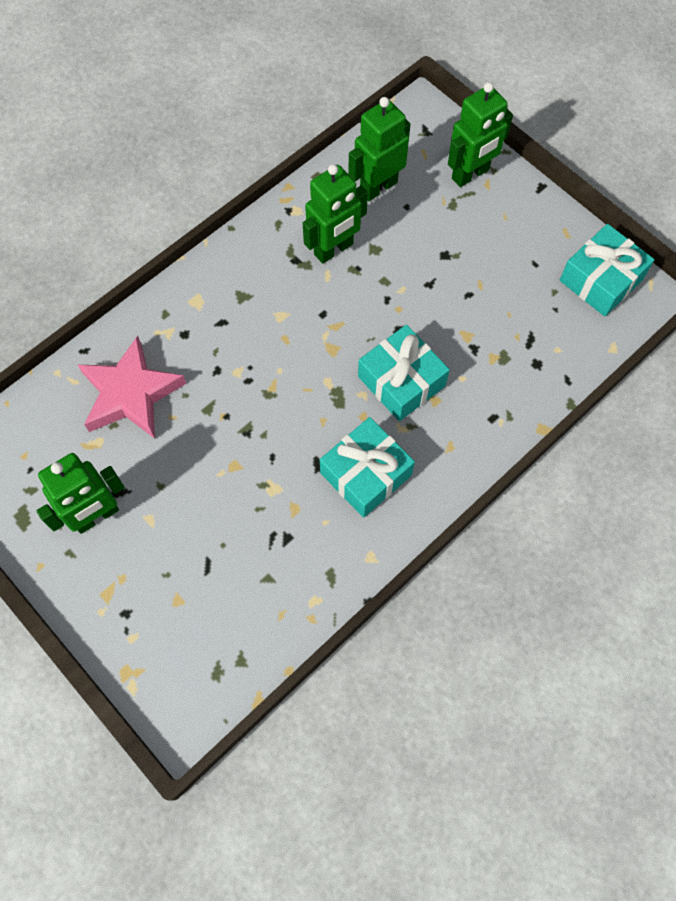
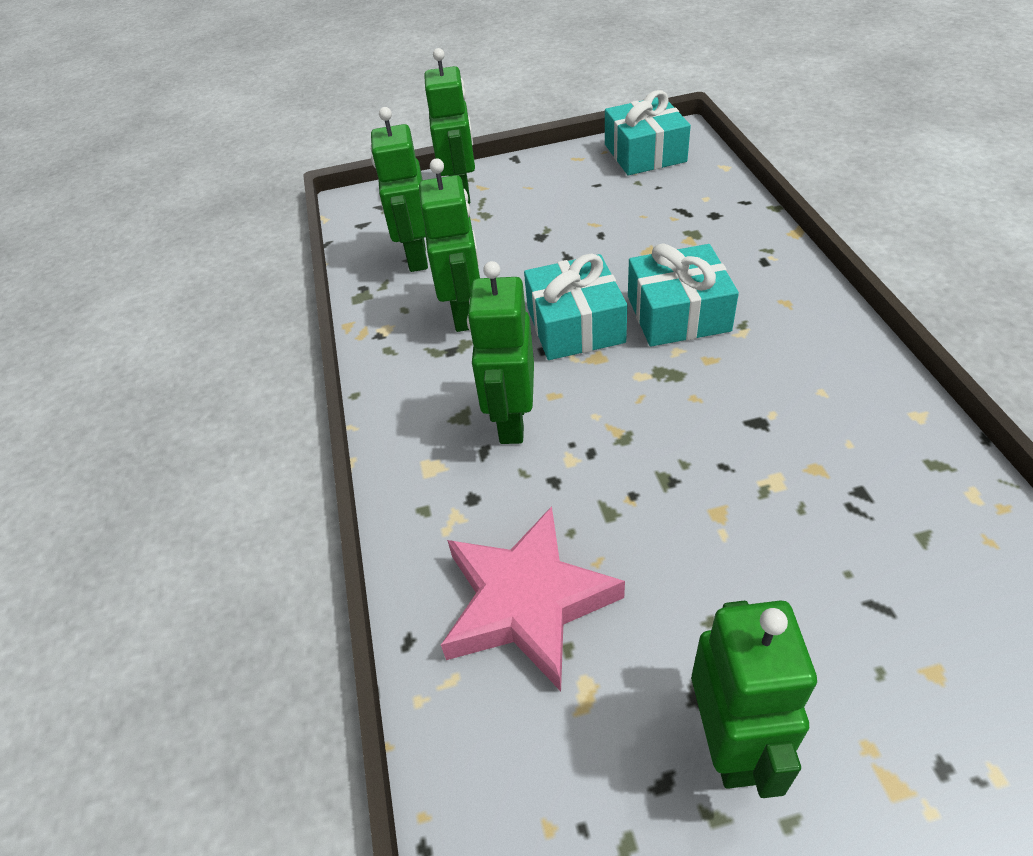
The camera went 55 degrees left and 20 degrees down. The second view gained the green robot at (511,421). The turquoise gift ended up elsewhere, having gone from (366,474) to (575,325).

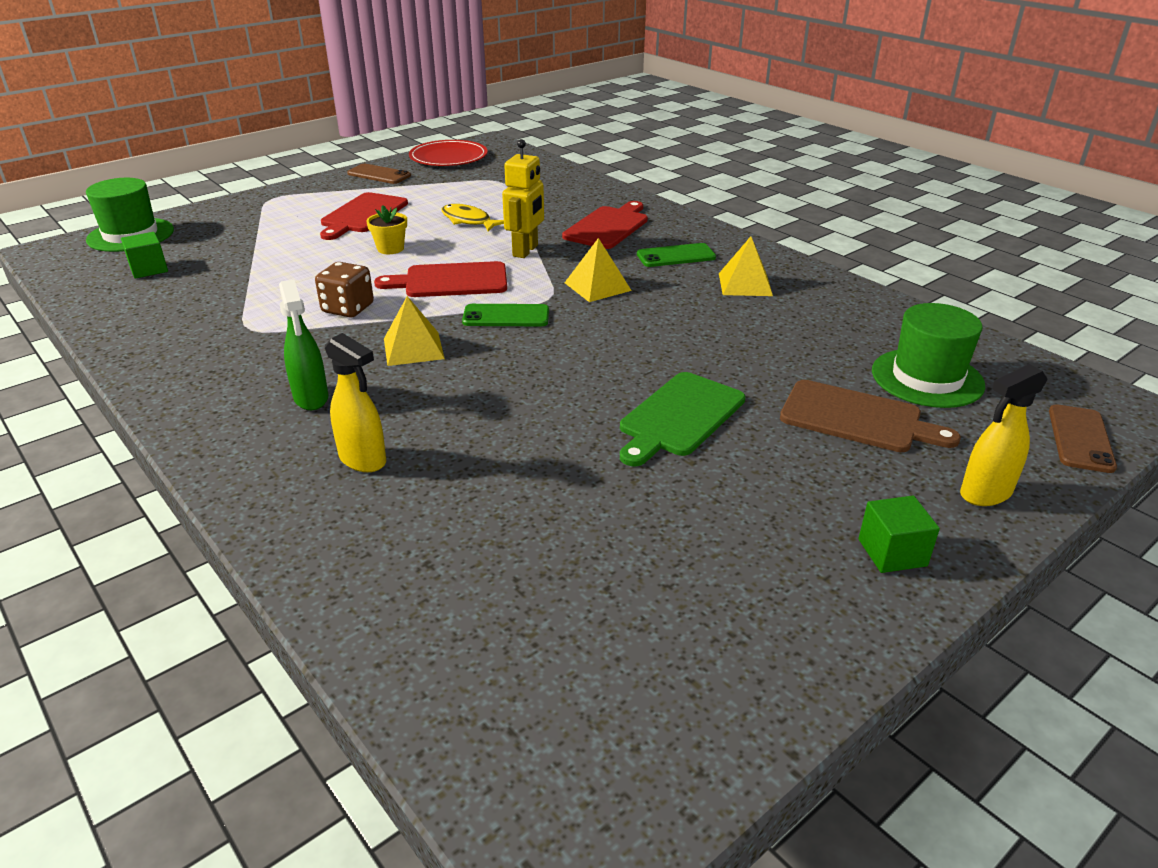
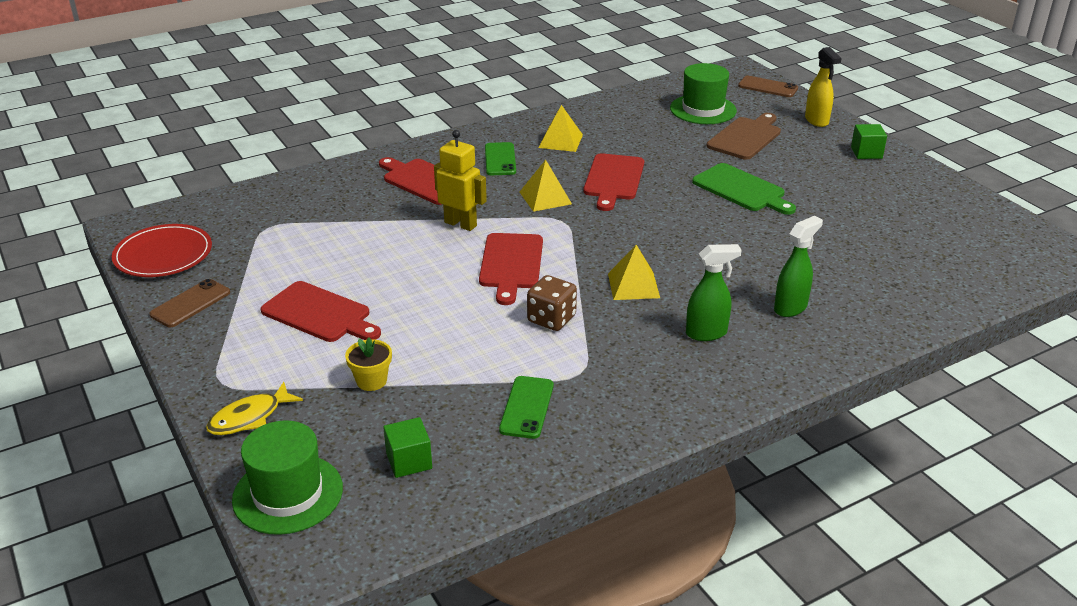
The camera went 80 degrees left and 0 degrees up. The yellow fish ended up elsewhere, having gone from (468,221) to (249,417). The yellow flower pot ended up elsewhere, having gone from (390,249) to (371,381). The green phone ended up elsewhere, having gone from (506,316) to (527,407). The second view gained the red cutting board at (613,179). What was the yellow spray bottle at (363,460) turned into the green spray bottle at (790,308).

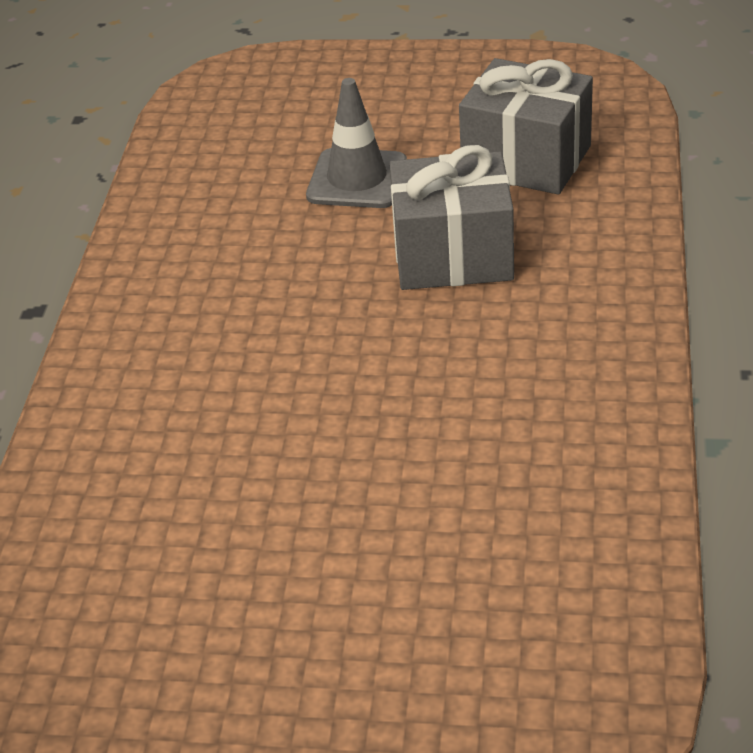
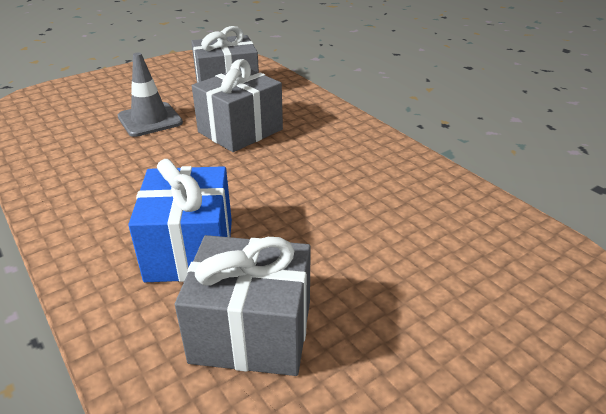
The camera went 45 degrees left and 5 degrees down. The second view gained the blue gift at (190,249). The second view gained the grey gift at (252,332).

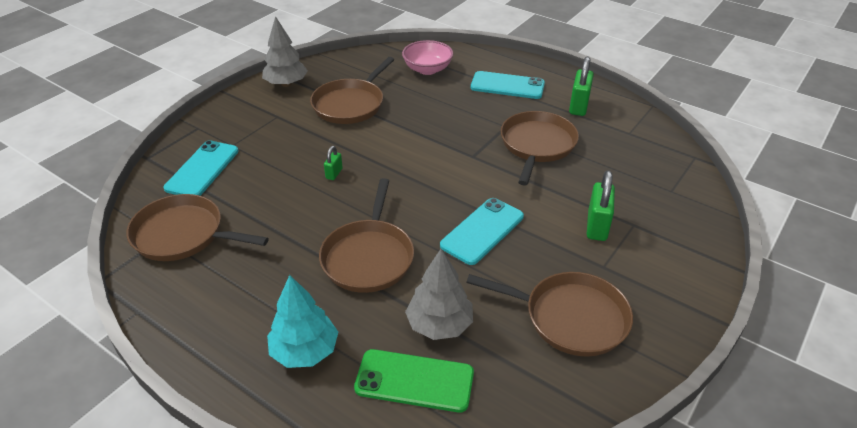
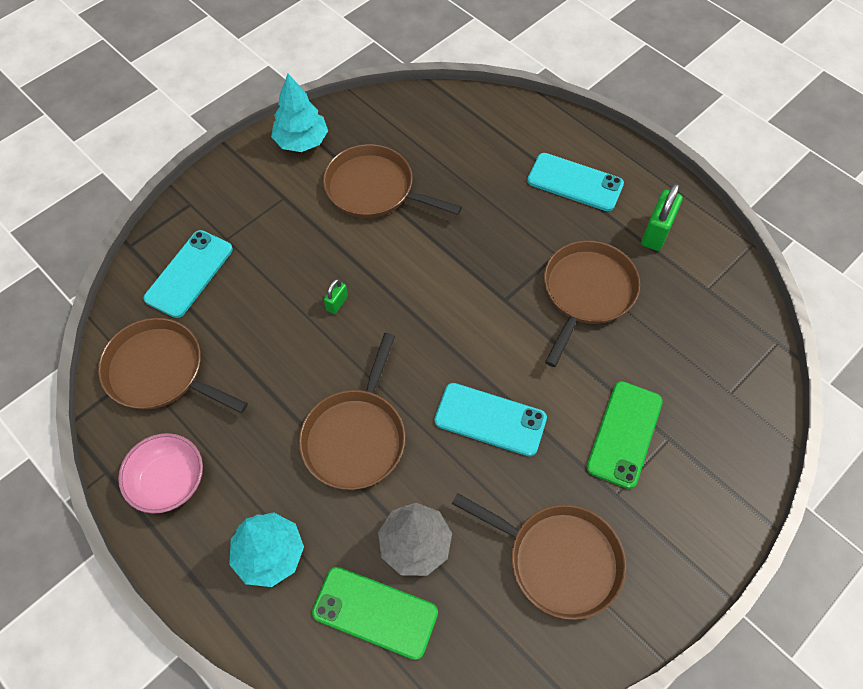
The camera went 10 degrees right and 20 degrees up. The pink bowl ended up elsewhere, having gone from (427,69) to (169,481). What was the grey tree at (286,84) turned into the turquoise tree at (301,141). The brown pan at (350,104) ended up facing another way, 75 degrees clockwise from before. The turquoise phone at (482,231) ended up facing another way, 60 degrees clockwise from before. Where the green padlock stood at (597,226), the green phone came to stand at (624,434).

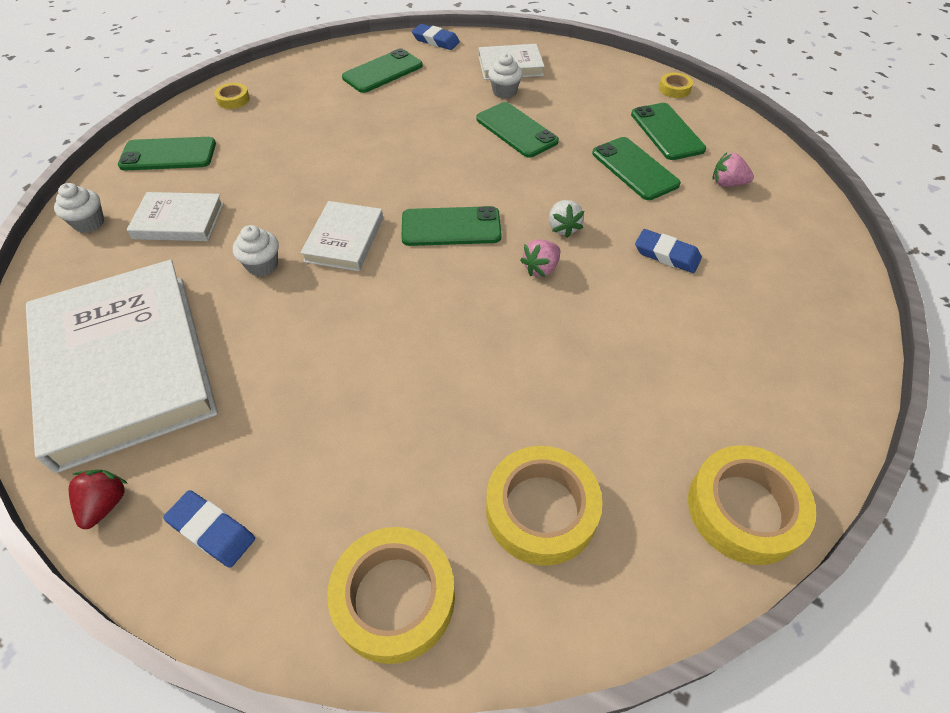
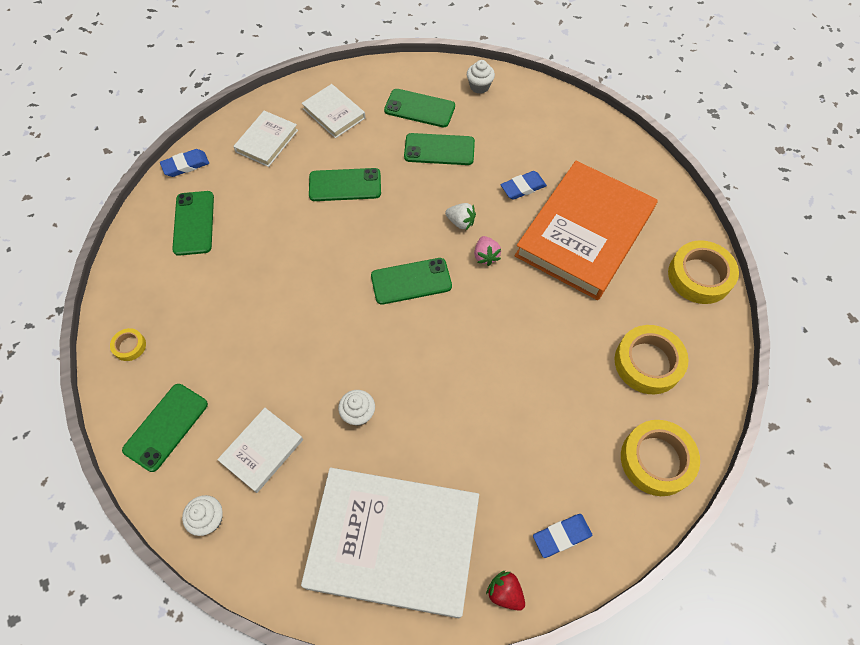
The camera went 55 degrees left and 10 degrees up. The white book ended up elsewhere, having gone from (344,239) to (334,113). The green phone at (451,227) ended up facing another way, 45 degrees clockwise from before. The white cupcake ended up elsewhere, having gone from (504,92) to (479,86). The second view gained the orange book at (584,233). The second view lost the yellow tape at (674,89). The second view lost the pink strawberry at (727,183).

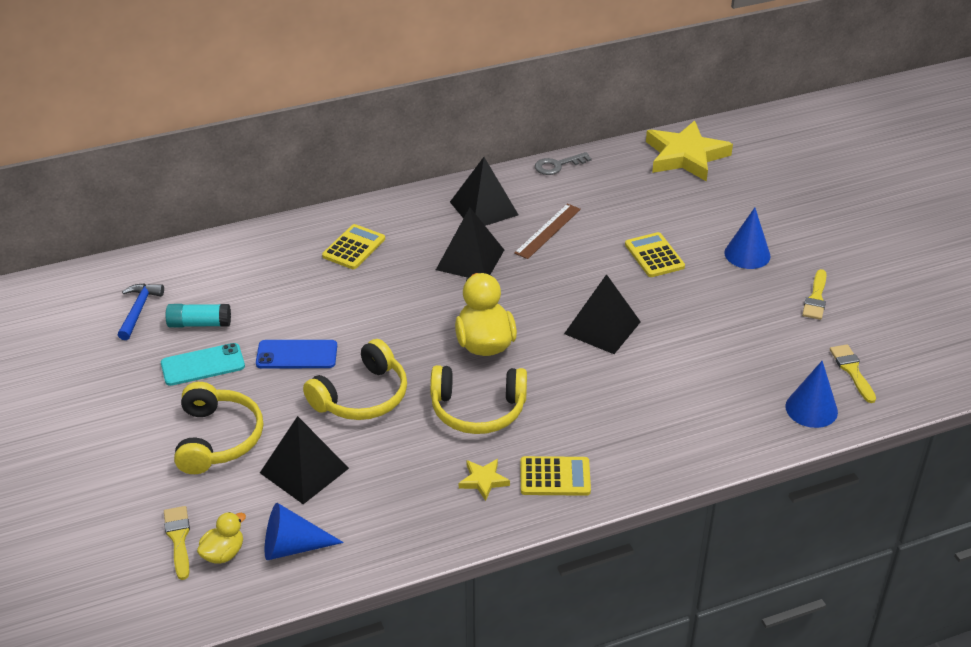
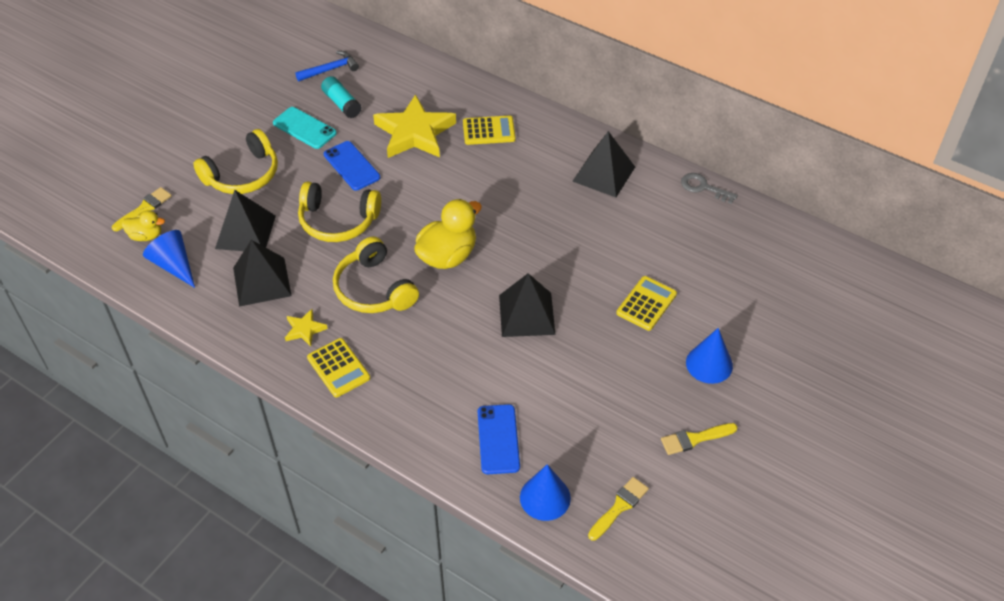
The camera went 55 degrees right and 10 degrees up. The black pyramid ended up elsewhere, having gone from (470,259) to (262,281). The yellow star ended up elsewhere, having gone from (685,156) to (414,133). The second view gained the blue phone at (498,439). The second view lost the brown ruler at (547,231).

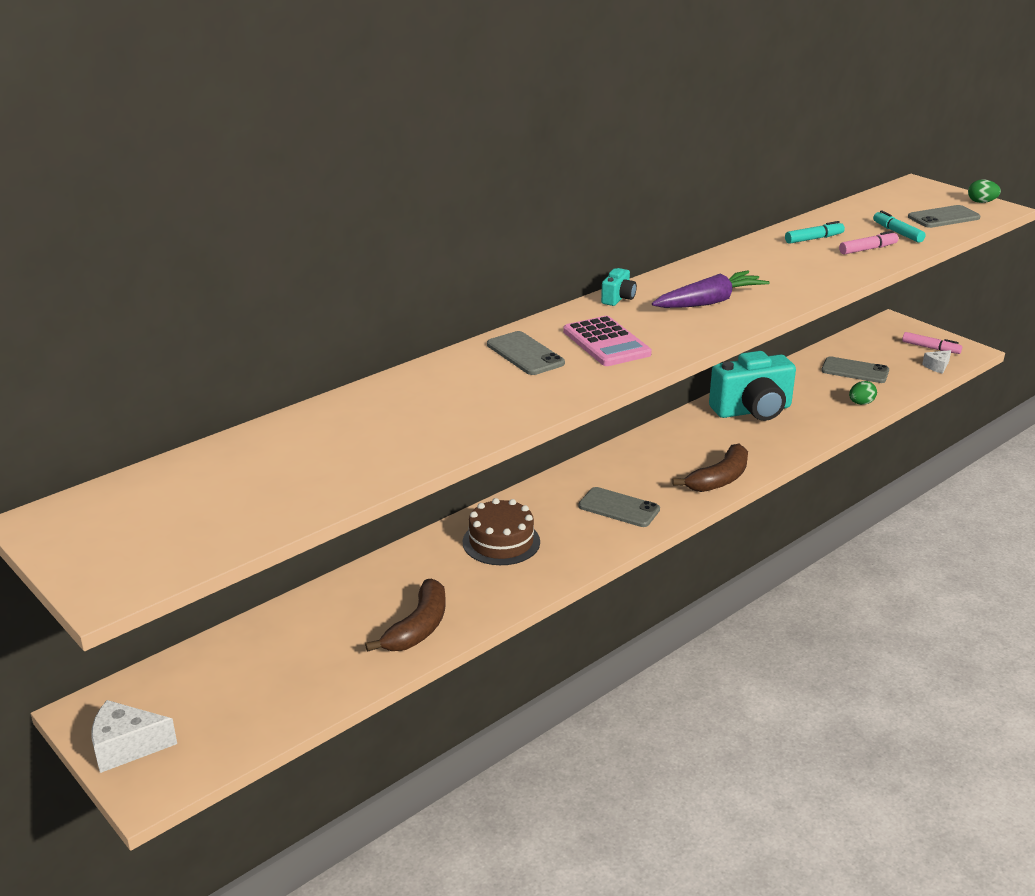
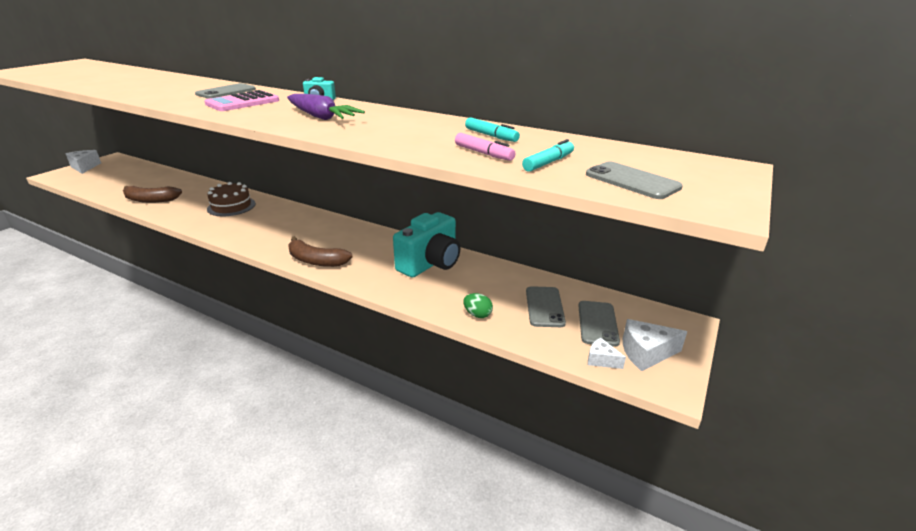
The camera went 70 degrees right and 0 degrees up. The turquoise camera at (752,411) ended up facing another way, 105 degrees counterclockwise from before. The grey phone ended up elsewhere, having gone from (619,508) to (597,323). Where the pink marker stood at (930,348), the white cheese came to stand at (646,353). The second view lost the green egg at (981,202).

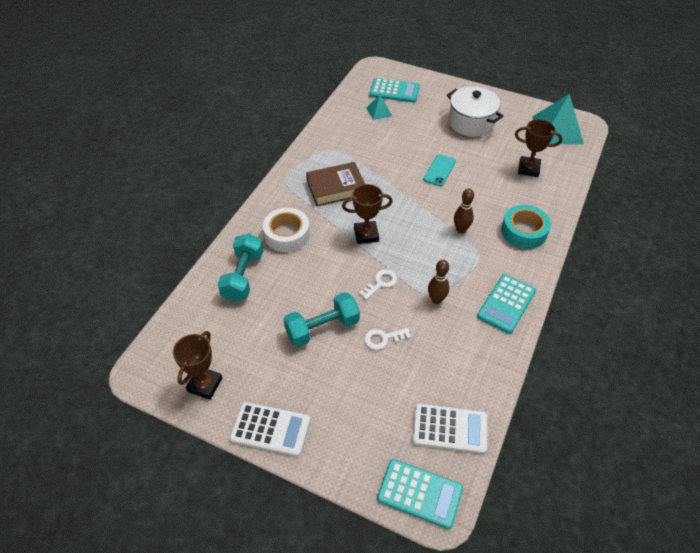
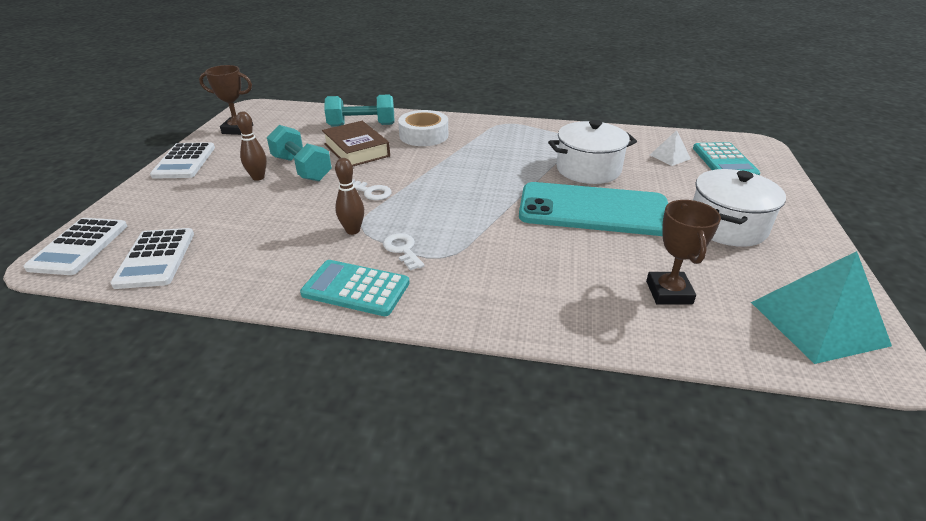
The camera went 75 degrees right and 15 degrees down. What was the turquoise calculator at (419,493) turned into the white calculator at (79,247). The brown bowling pin ended up elsewhere, having gone from (461,229) to (258,177). The brown book ended up elsewhere, having gone from (336,188) to (356,150). The white key ended up elsewhere, having gone from (383,338) to (402,249). The size of the turquoise phone at (439,170) changed by a factor of 2.31. The second view gained the white pot at (588,169). What was the turquoise pyramid at (379,111) turned into the white pyramid at (670,157). The second view lost the brown trophy at (366,235). The second view lost the turquoise tape at (524,231).

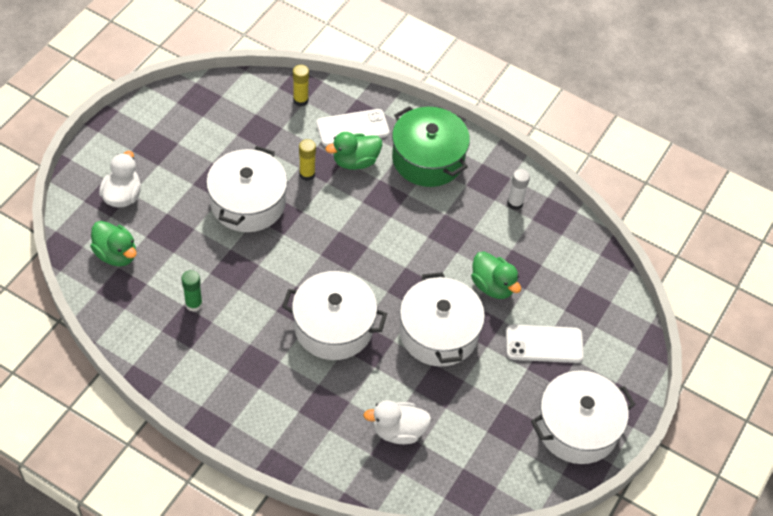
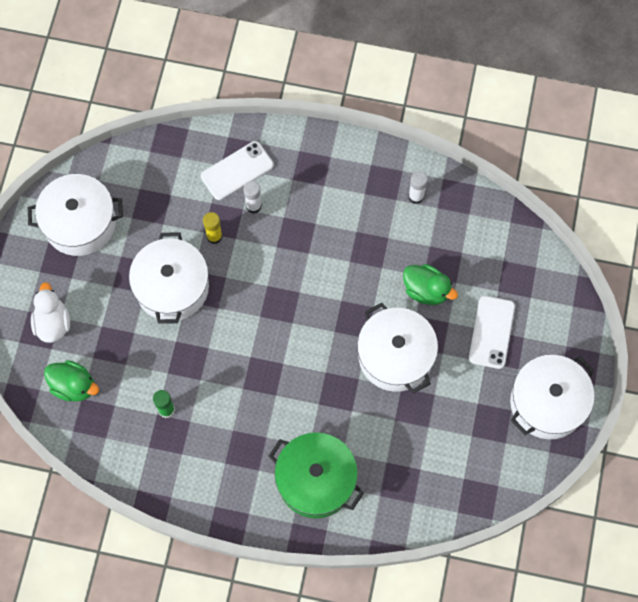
The camera went 15 degrees left and 15 degrees up. The white pot ended up elsewhere, having gone from (333,327) to (80,223). Where the green duck stood at (355,161), the white glue stick came to stand at (253,206). The green pot ended up elsewhere, having gone from (428,159) to (316,480). The white phone at (544,344) ended up facing another way, 60 degrees counterclockwise from before. The second view lost the yellow glue stick at (300,100). The second view lost the white duck at (398,431).

